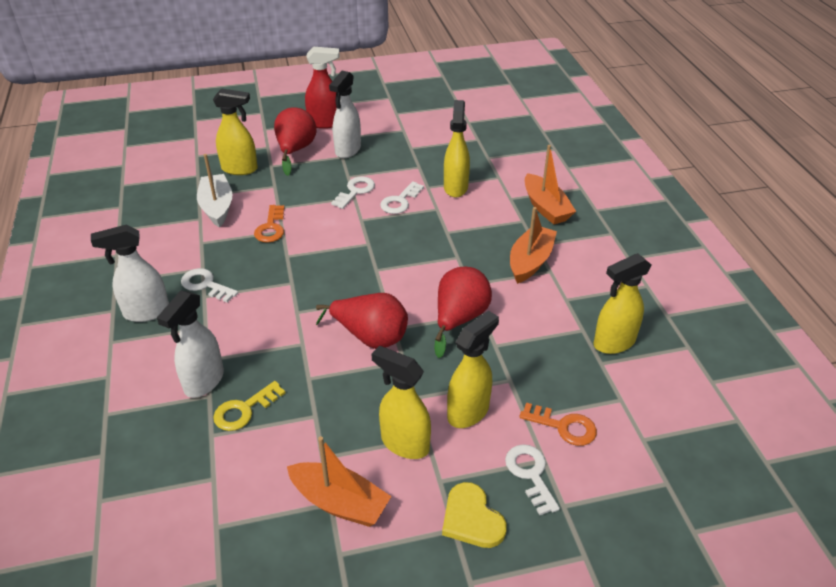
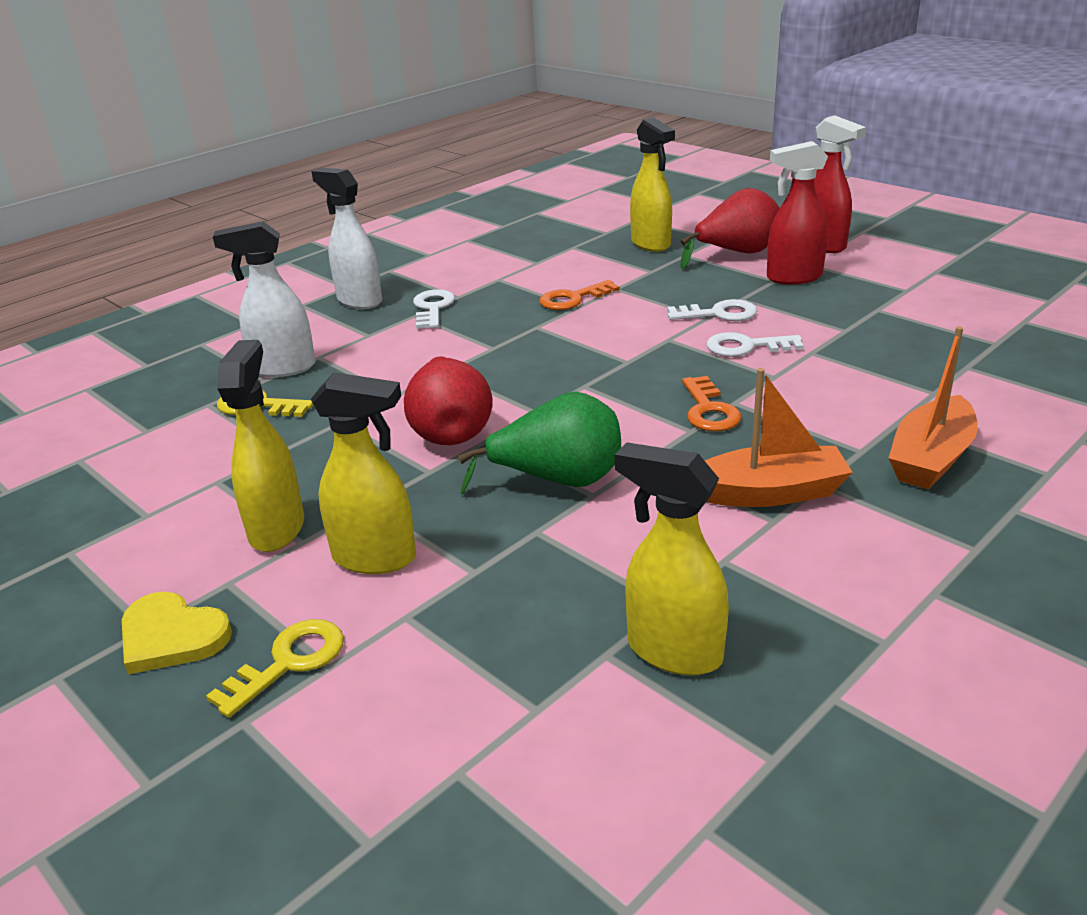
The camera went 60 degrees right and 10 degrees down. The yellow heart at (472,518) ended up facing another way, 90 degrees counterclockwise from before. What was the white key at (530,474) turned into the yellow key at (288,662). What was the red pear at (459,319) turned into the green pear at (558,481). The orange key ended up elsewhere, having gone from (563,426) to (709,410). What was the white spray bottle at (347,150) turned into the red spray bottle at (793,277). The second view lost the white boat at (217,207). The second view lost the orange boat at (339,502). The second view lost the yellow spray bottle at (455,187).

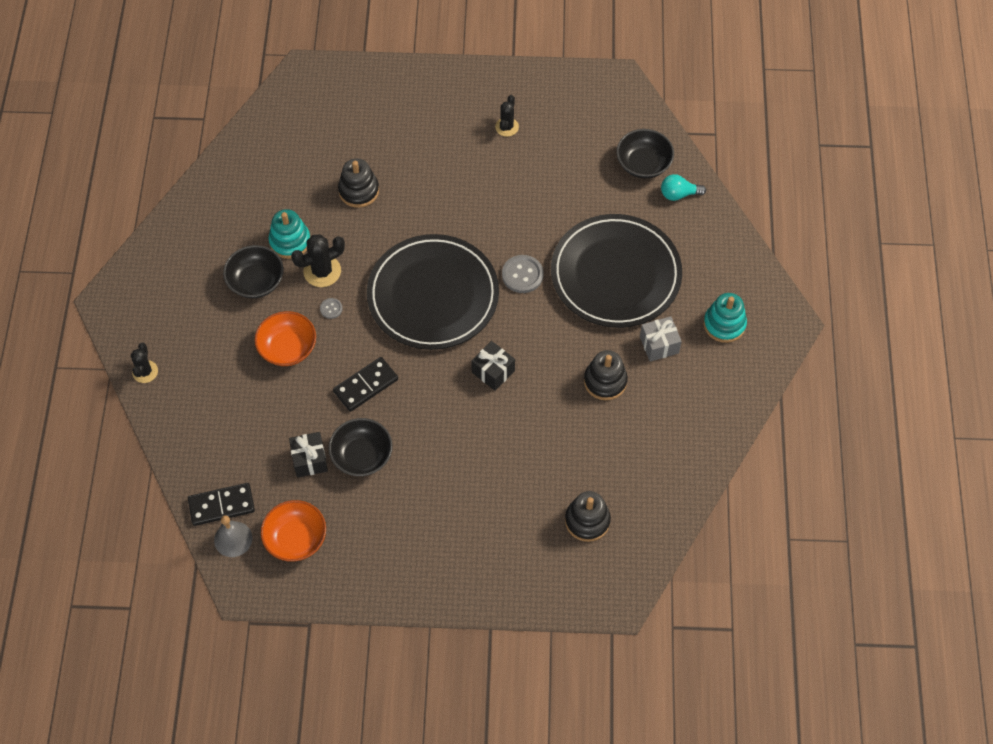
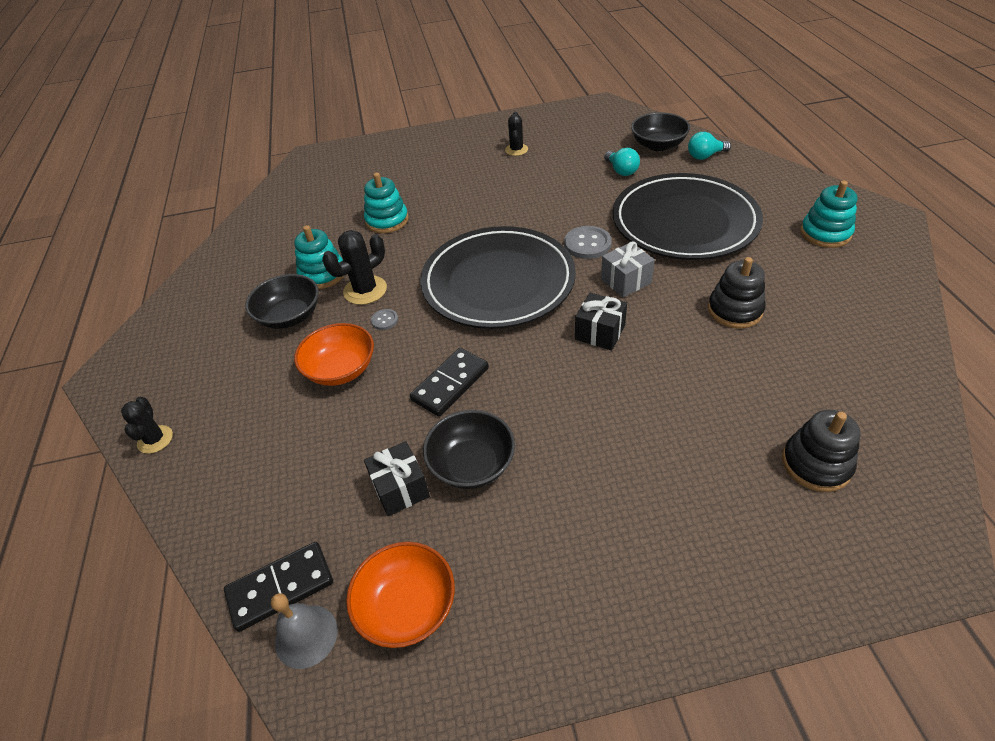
The camera went 10 degrees left and 15 degrees down. What was the black stacking toy at (359,191) turned into the turquoise stacking toy at (387,220). The grey gift ended up elsewhere, having gone from (659,345) to (626,281). The second view gained the turquoise light bulb at (621,171).

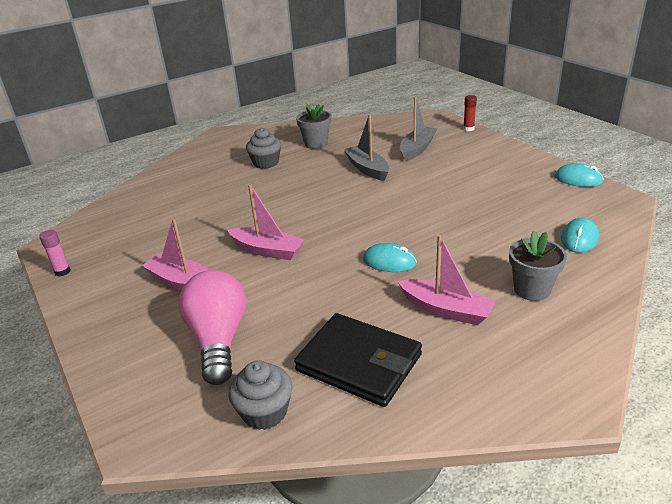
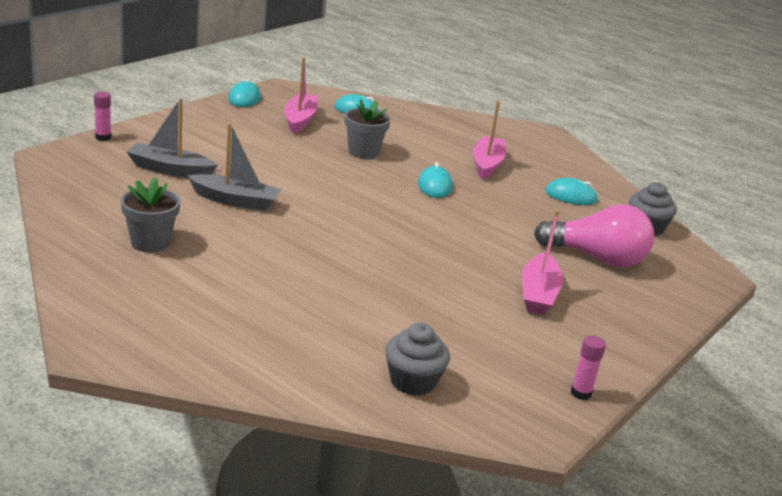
The camera went 115 degrees left and 5 degrees down. What was the red glue stick at (468,129) turned into the pink glue stick at (103,137). The grey boat at (367,169) ended up facing another way, 120 degrees counterclockwise from before. The pink boat ended up elsewhere, having gone from (267,250) to (300,120). The grey flower pot ended up elsewhere, having gone from (532,289) to (363,152). The grey cupcake ended up elsewhere, having gone from (266,163) to (413,381). The pink light bulb at (218,339) ended up facing another way, 135 degrees counterclockwise from before. Where the black wallet stood at (359,363), the turquoise mouse came to stand at (570,196).

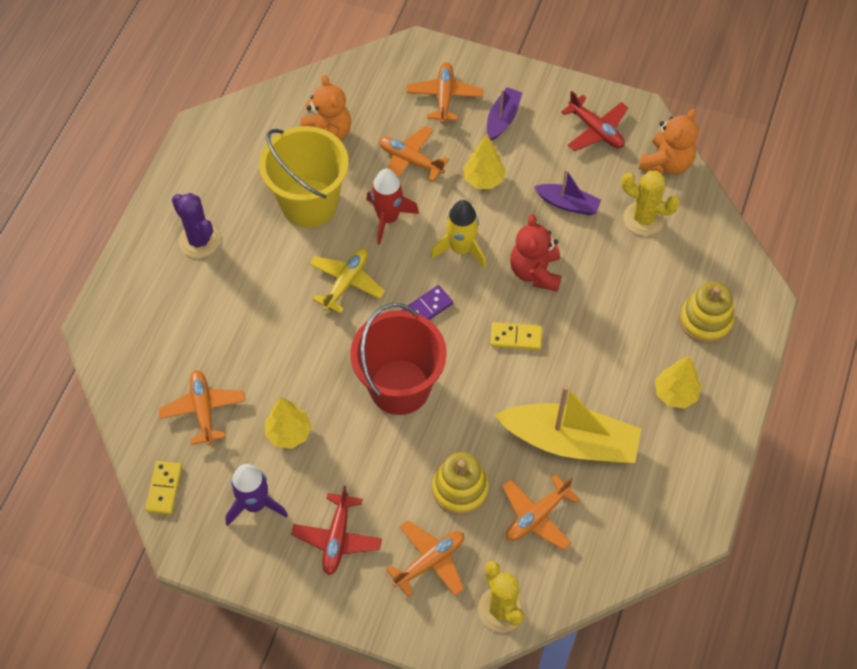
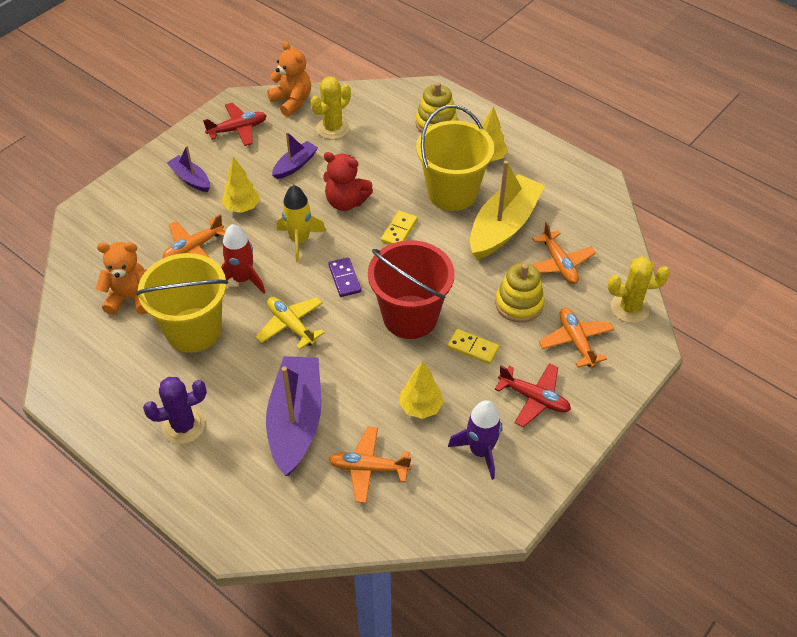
The camera went 70 degrees left and 10 degrees down. The second view gained the purple boat at (296,421). The second view gained the yellow bucket at (452,192). The yellow domino ended up elsewhere, having gone from (164,488) to (472,348). The second view lost the orange plane at (444,97).

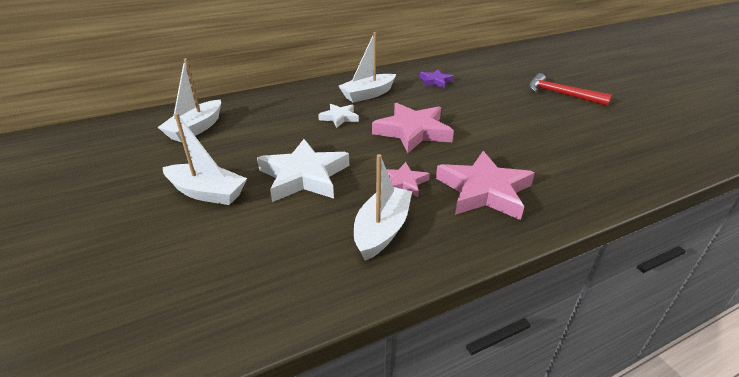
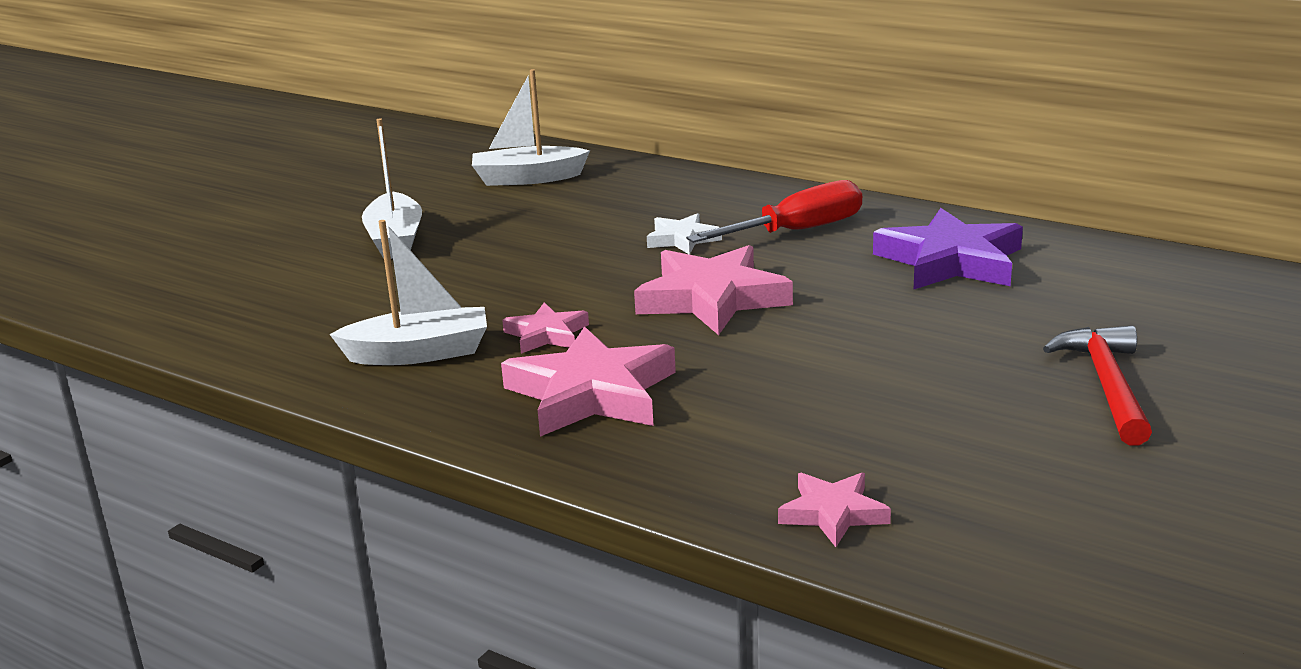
The camera went 60 degrees right and 10 degrees down. Where the white boat stood at (368,94), the red screwdriver came to stand at (798,231). The second view gained the pink star at (833,513). The size of the purple star at (435,81) changed by a factor of 1.87. The second view lost the white star at (304,176).

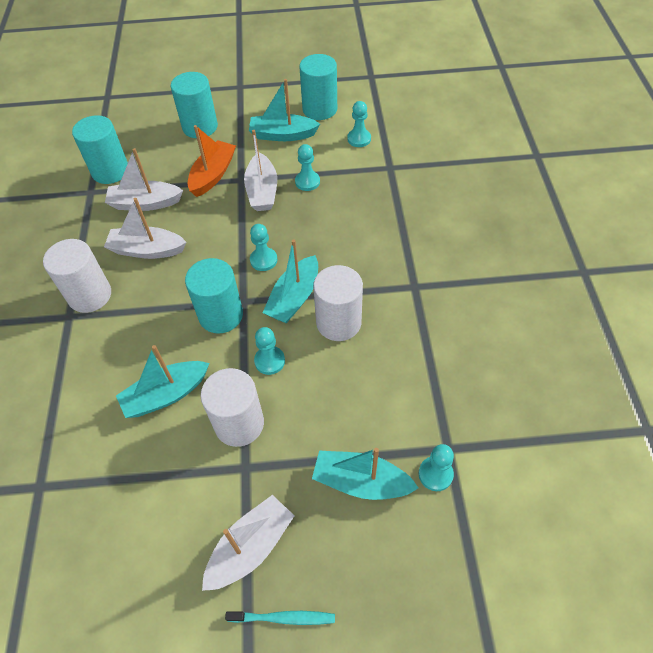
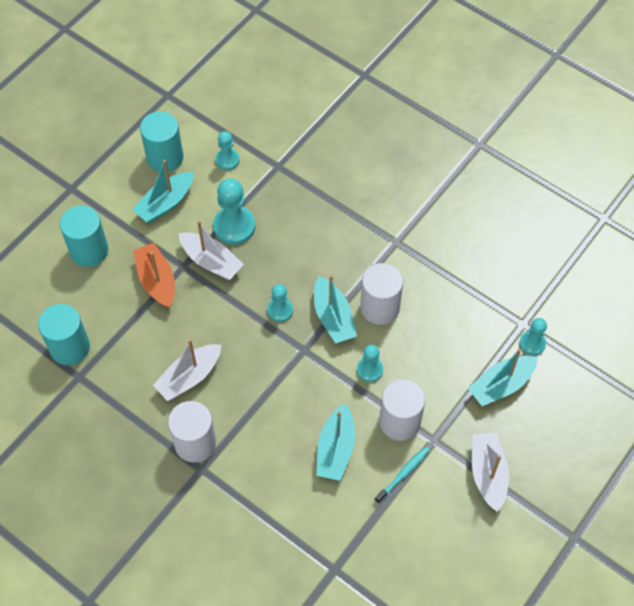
The camera went 50 degrees left and 5 degrees up. The size of the turquoise pawn at (307,182) changed by a factor of 1.70. The turquoise toothbrush ended up elsewhere, having gone from (284,618) to (403,473). The second view lost the white boat at (145,203). The second view lost the turquoise cylinder at (221,315).

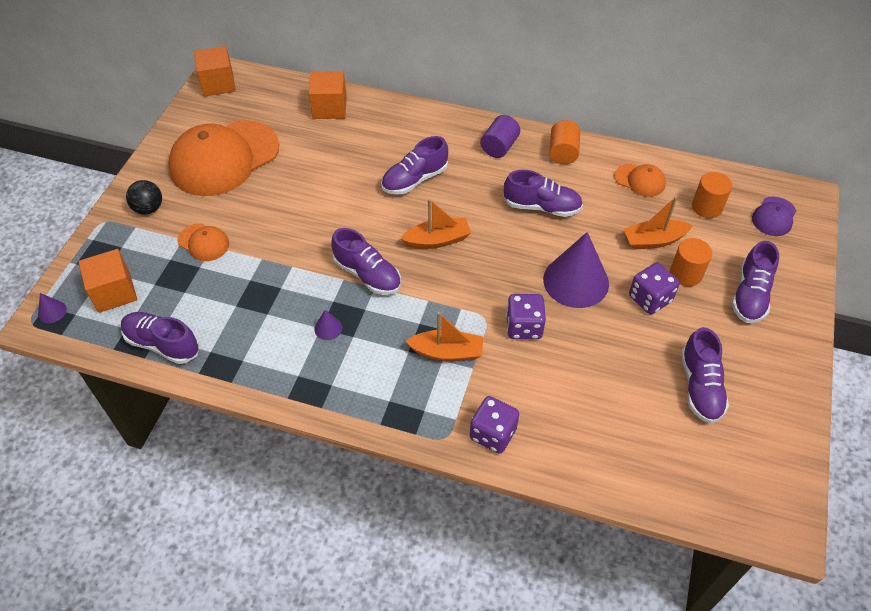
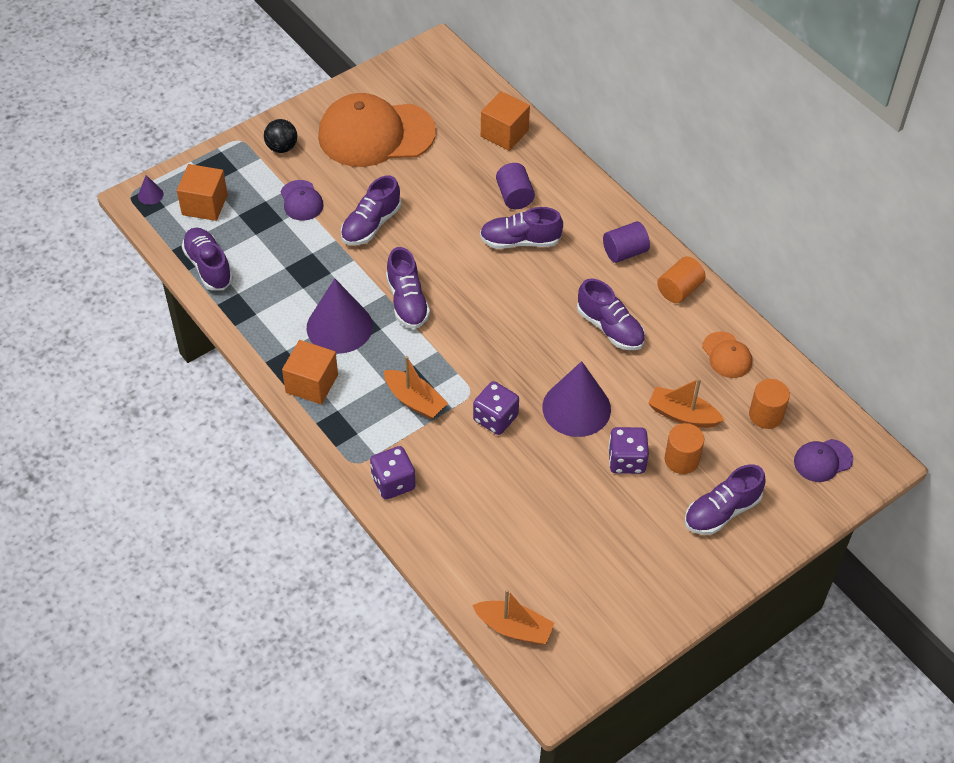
The camera went 35 degrees right and 0 degrees up. What was the orange cap at (203,242) turned into the purple cap at (301,201). The orange cube ended up elsewhere, having gone from (218,84) to (312,383). The size of the purple cone at (328,328) changed by a factor of 2.44. The purple shoe ended up elsewhere, having gone from (700,387) to (371,225). The orange boat ended up elsewhere, having gone from (437,240) to (514,628). The second view gained the purple cylinder at (514,196).

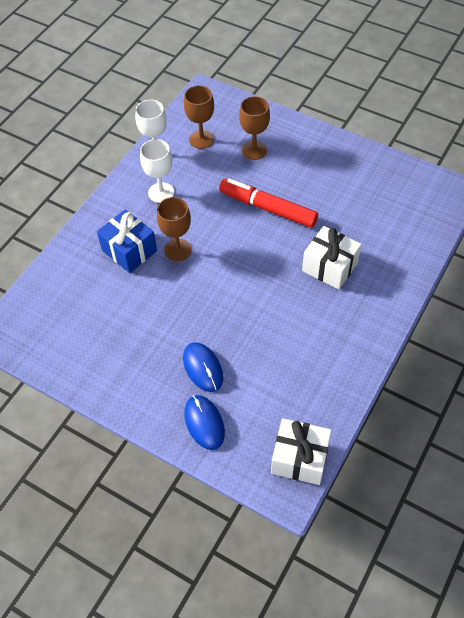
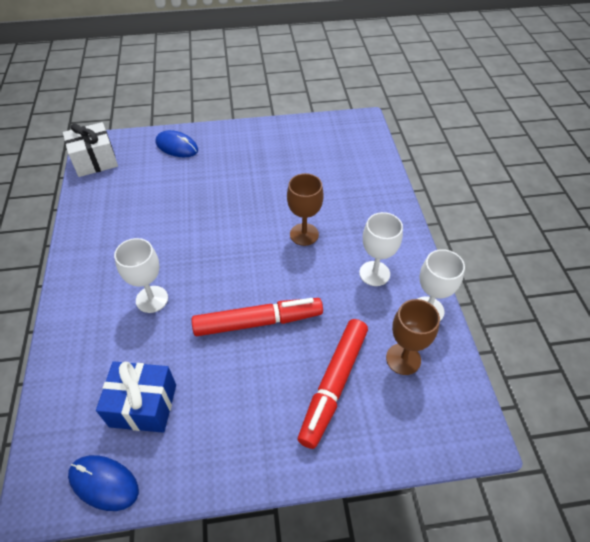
The camera went 140 degrees right and 5 degrees down. The blue mouse ended up elsewhere, having gone from (203,368) to (104,483). The blue gift ended up elsewhere, having gone from (129,250) to (143,405). Where the white gift stood at (329,267), the white goblet came to stand at (152,299). Where the brown goblet stood at (254,150), the red marker came to stand at (333,385).

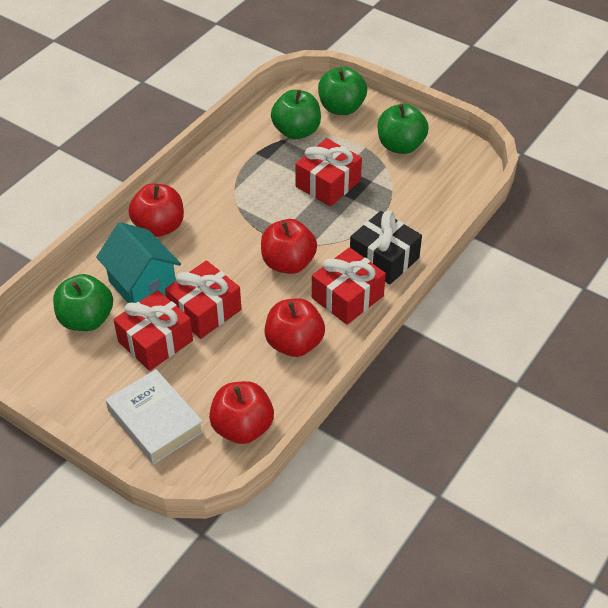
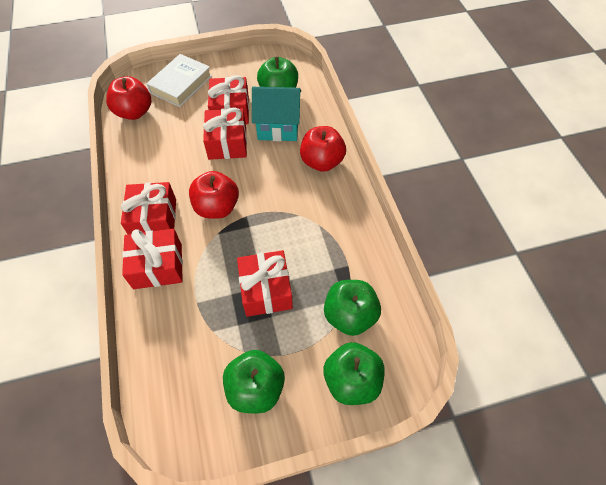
The camera went 130 degrees right and 10 degrees up. What was the black gift at (384,259) turned into the red gift at (158,266). The white book at (155,421) ended up facing another way, 60 degrees counterclockwise from before. The second view lost the red apple at (294,343).

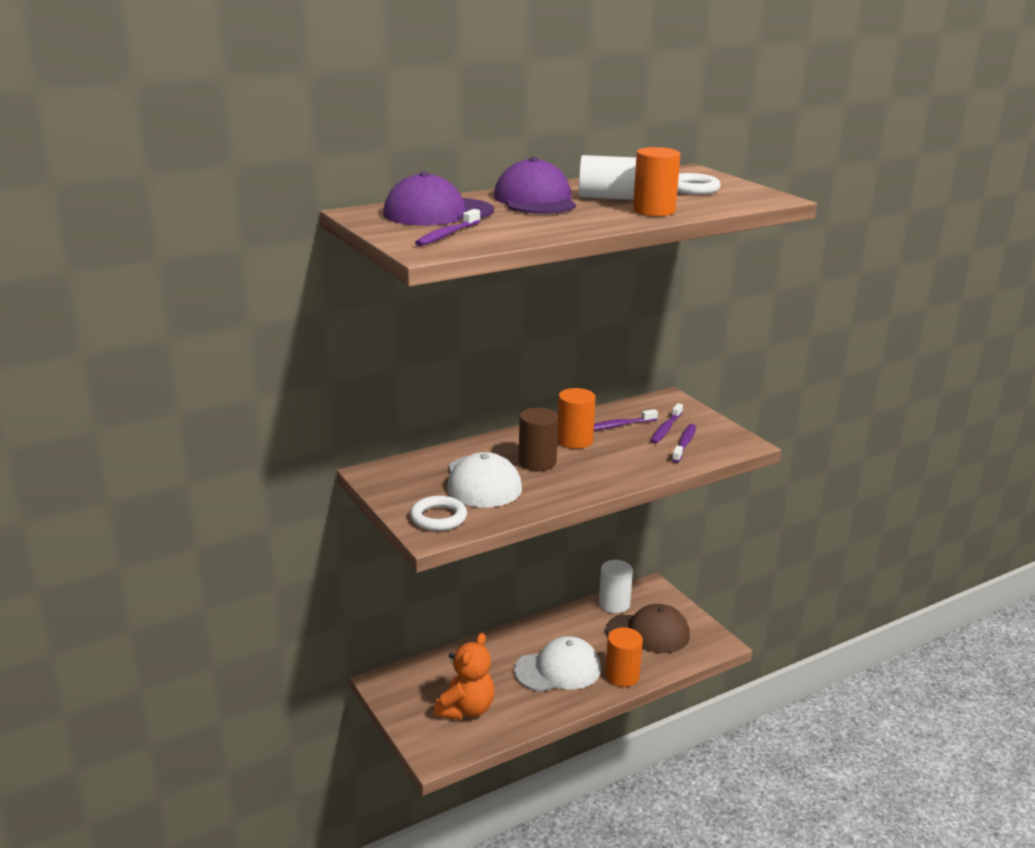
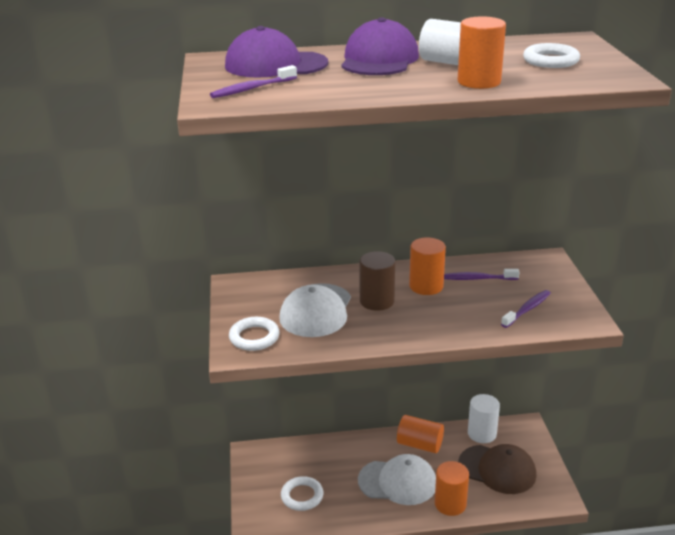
The camera went 25 degrees right and 5 degrees up. Where the orange teddy bear stood at (466,709), the white ring came to stand at (302,496). The second view gained the orange cylinder at (419,444). The second view lost the purple toothbrush at (666,429).

